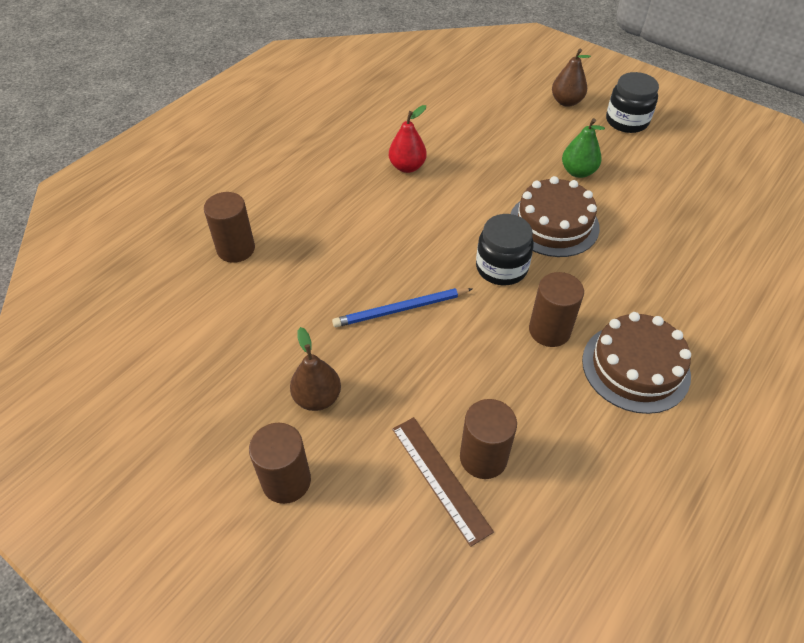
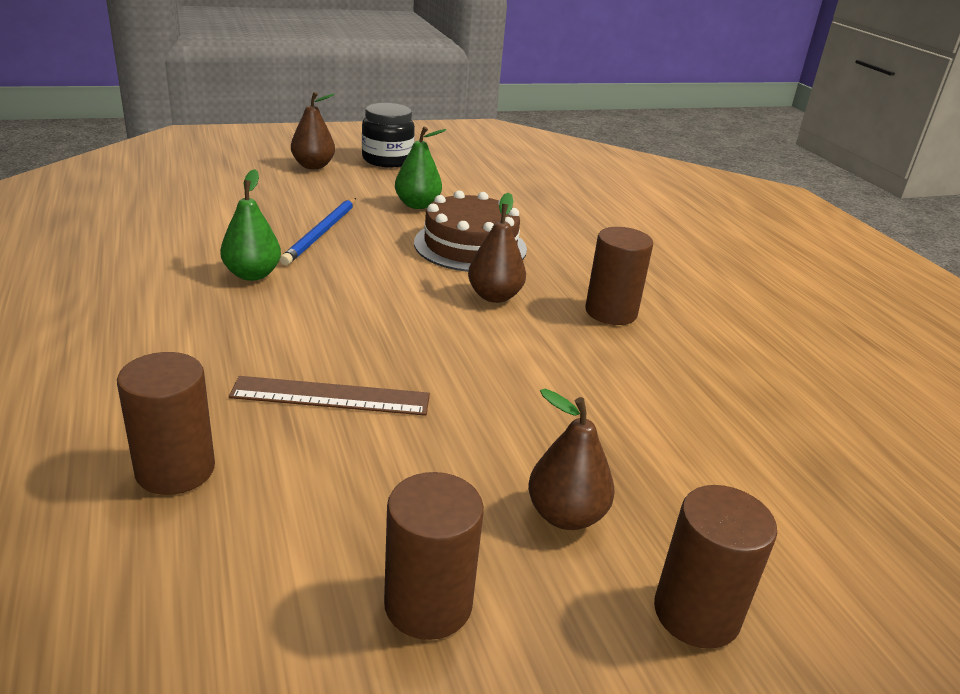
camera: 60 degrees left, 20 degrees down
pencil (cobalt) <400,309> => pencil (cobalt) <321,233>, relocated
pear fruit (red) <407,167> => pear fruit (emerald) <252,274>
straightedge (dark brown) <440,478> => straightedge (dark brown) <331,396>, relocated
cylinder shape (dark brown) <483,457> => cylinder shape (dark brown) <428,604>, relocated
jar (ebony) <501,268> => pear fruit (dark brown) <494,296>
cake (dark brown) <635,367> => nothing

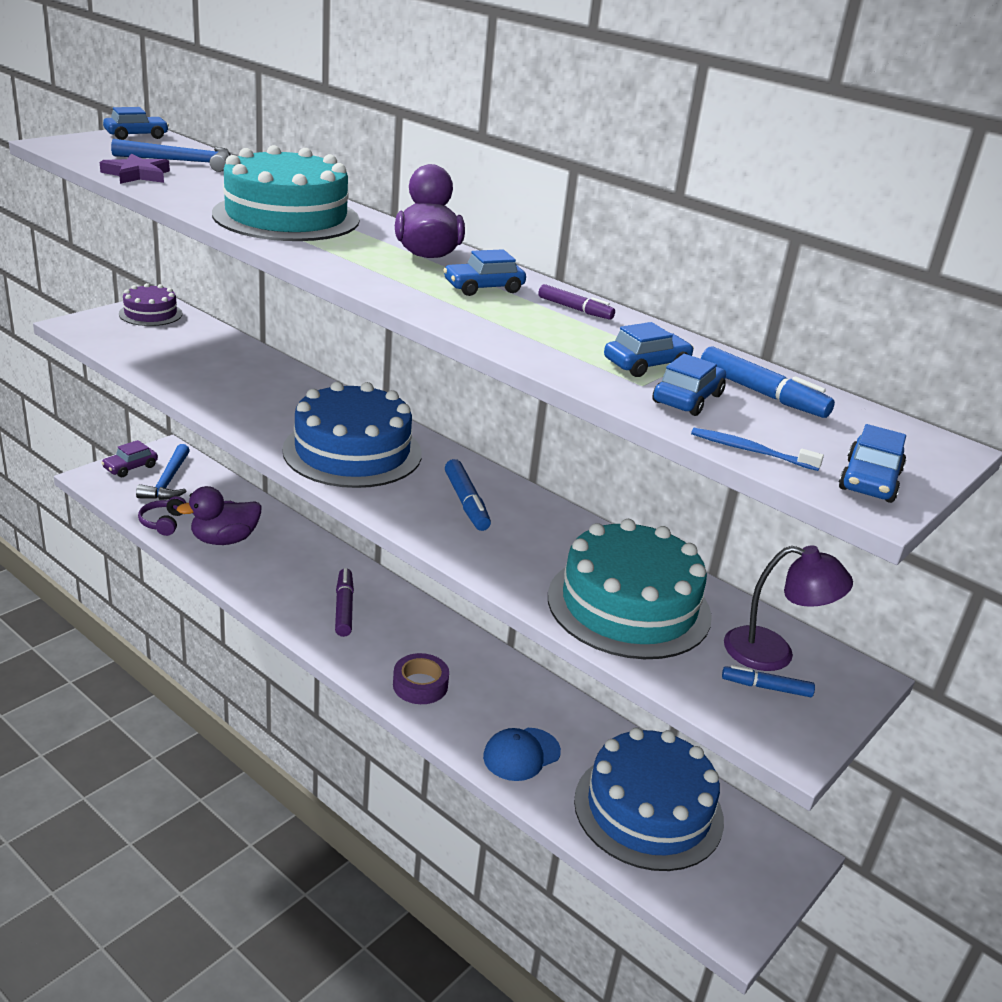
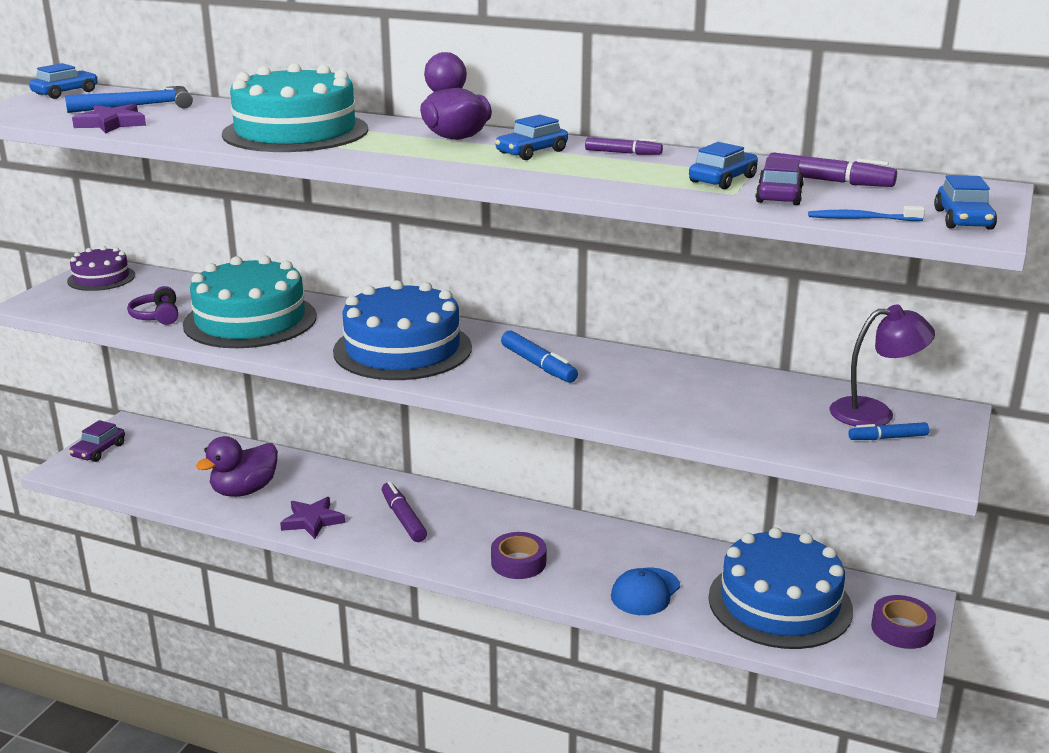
camera: 15 degrees left, 5 degrees down
claw hammer (cobalt) <168,481> => nothing
headphones (violet) <163,522> => headphones (violet) <157,316>, relocated
cake (teal) <629,605> => cake (teal) <250,320>, relocated
toy car (cobalt) <687,399> => toy car (violet) <779,195>
felt pen (cobalt) <762,393> => felt pen (violet) <829,181>
nothing => five-pointed star (violet) <312,521>
nothing => roll of tape (violet) <902,629>

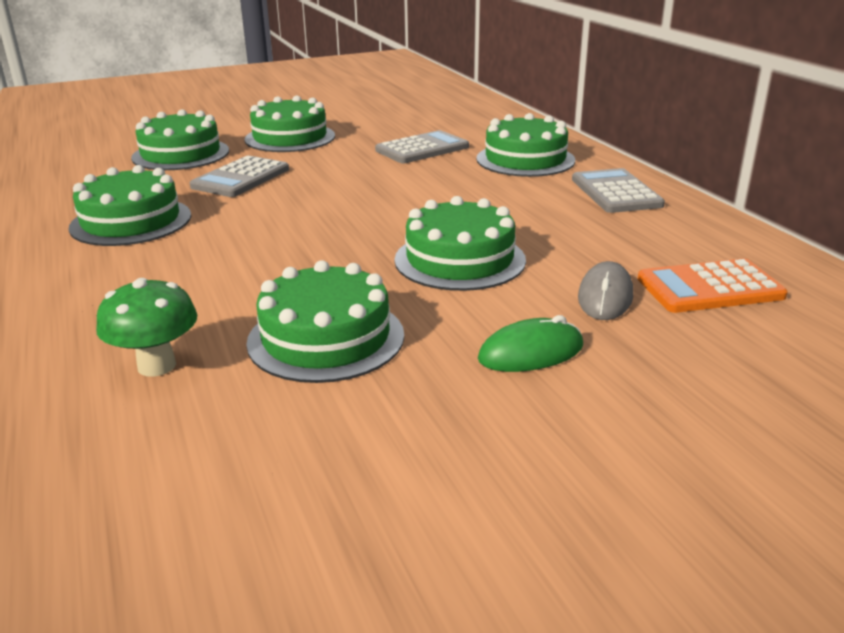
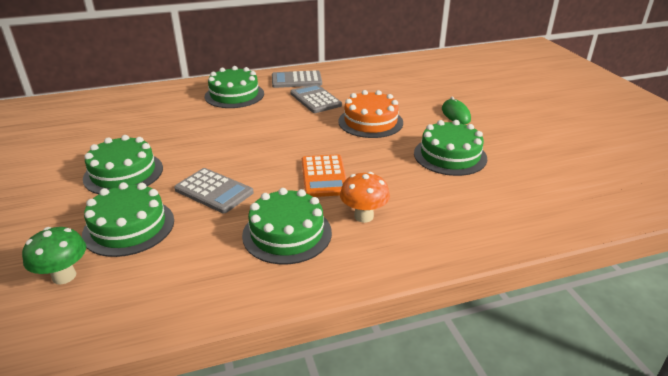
camera: 85 degrees left, 5 degrees up
fungus (emerald) <157,366> => fungus (emerald) <64,276>, relocated
calculator (gray) <422,149> => calculator (gray) <315,99>, relocated
cake (emerald) <460,260> => cake (orange-coloured) <370,122>
computer mouse (gray) <605,296> => nothing
calculator (orange-coloured) <709,288> => calculator (orange-coloured) <324,176>, relocated
nothing => fungus (orange-coloured) <363,216>

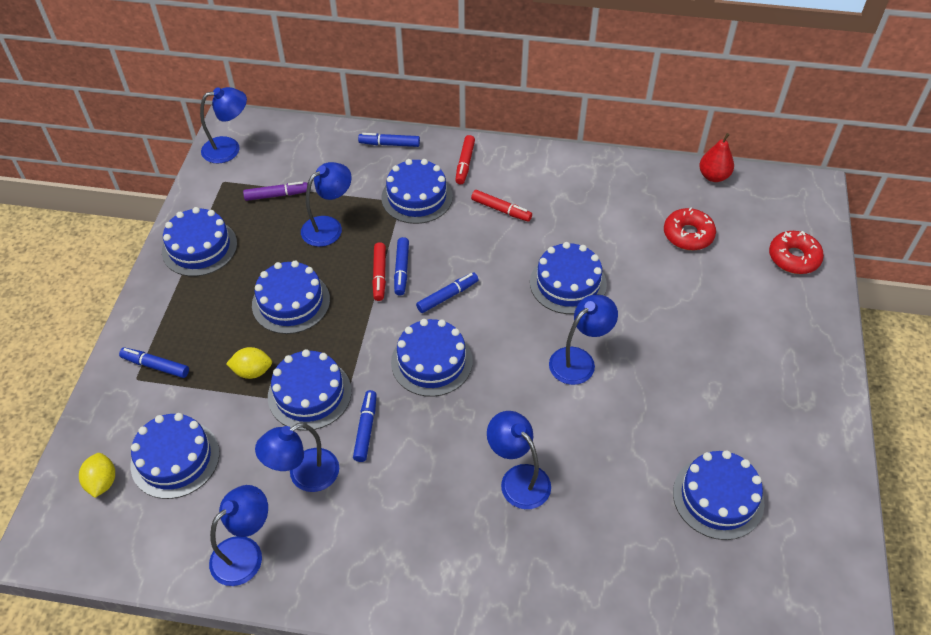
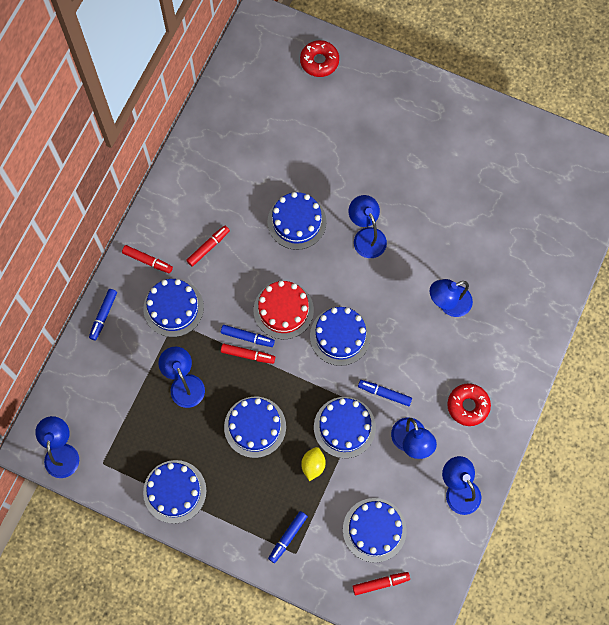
camera: 75 degrees left, 20 degrees up
lemon (golden) <102,482> => felt pen (red) <380,583>
felt pen (violet) <276,195> => nothing
felt pen (cobalt) <447,296> => cake (red) <283,310>
glazed donut (red) <688,235> => glazed donut (red) <468,406>, relocated
cake (cobalt) <718,497> => nothing
pear fruit (red) <713,176> => nothing

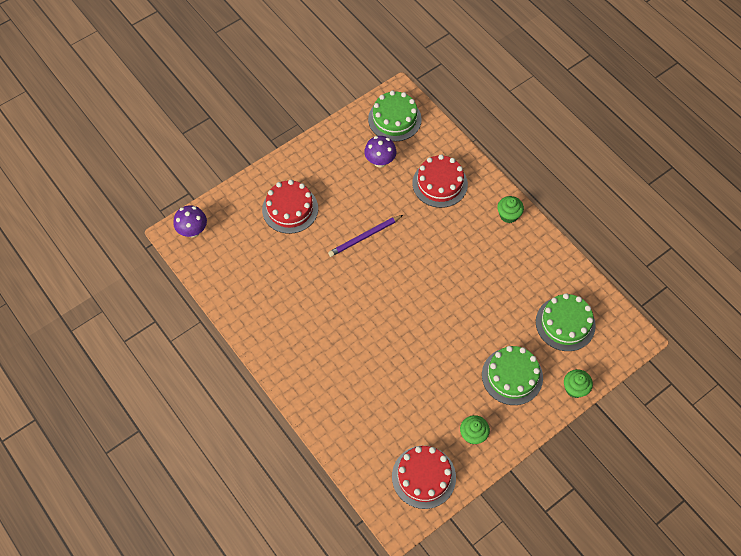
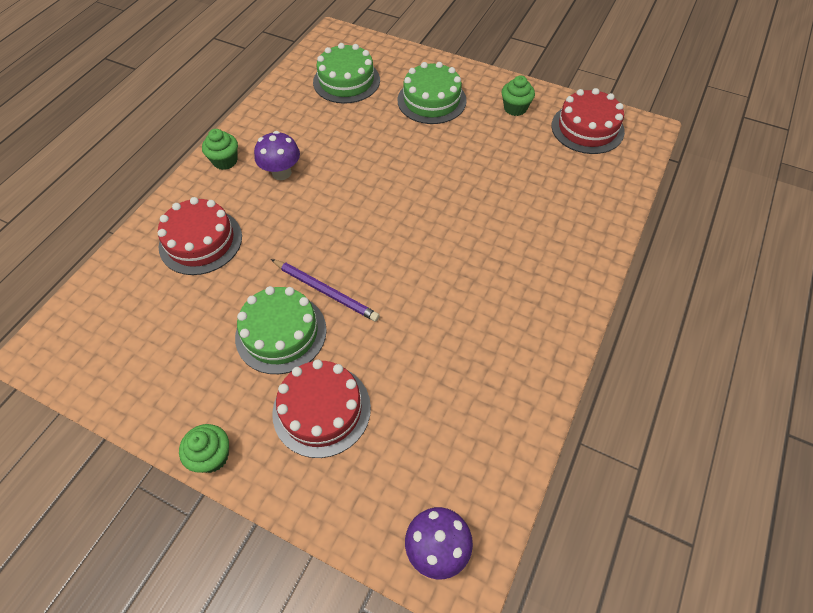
camera: 115 degrees left, 5 degrees down
fungus (violet) <380,161> => fungus (violet) <281,173>, relocated
cake (emerald) <394,119> => cake (emerald) <281,333>, relocated
muffin (emerald) <575,388> => muffin (emerald) <212,456>, relocated

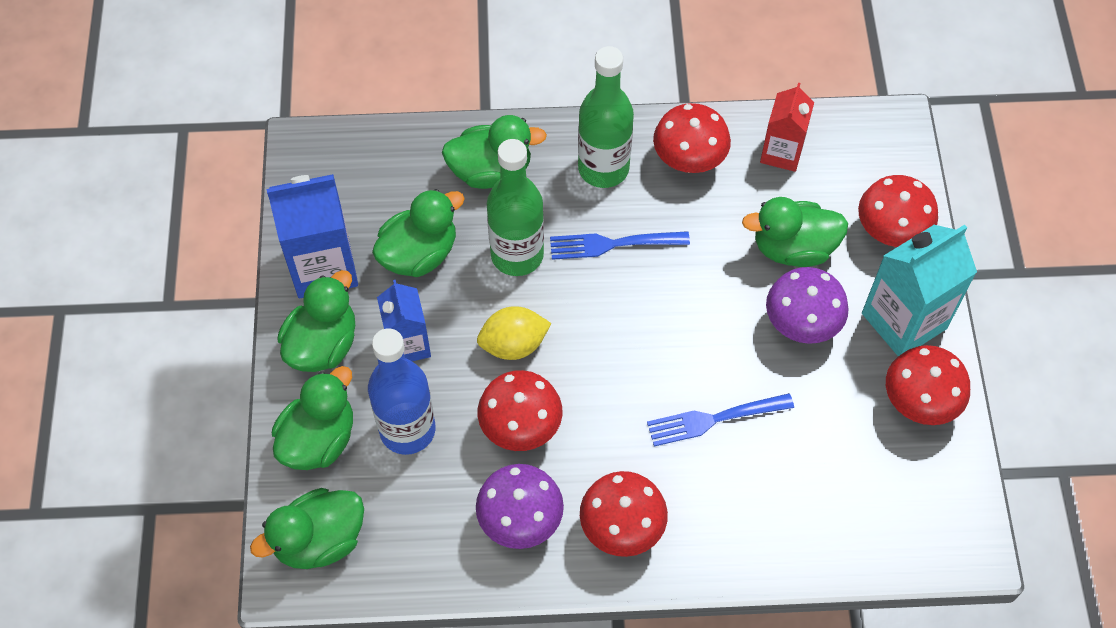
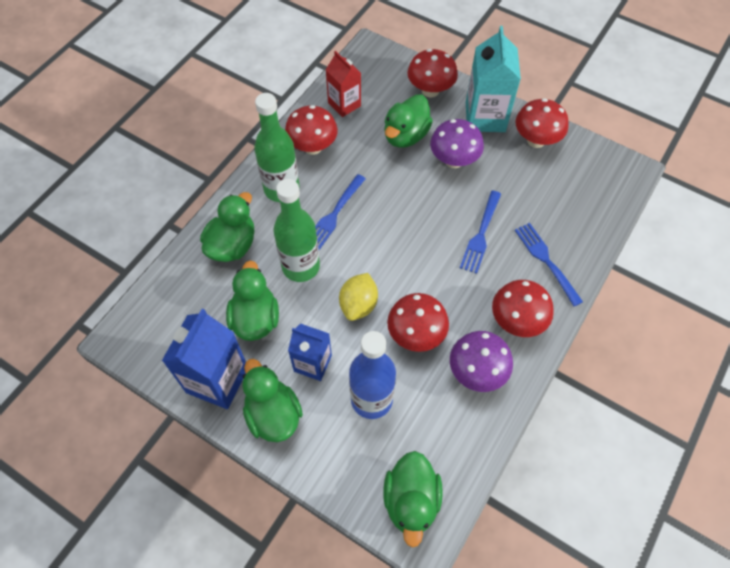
camera: 55 degrees left, 0 degrees up
toy duck (emerald) <319,439> => nothing
nothing => dinner fork (cobalt) <546,261>

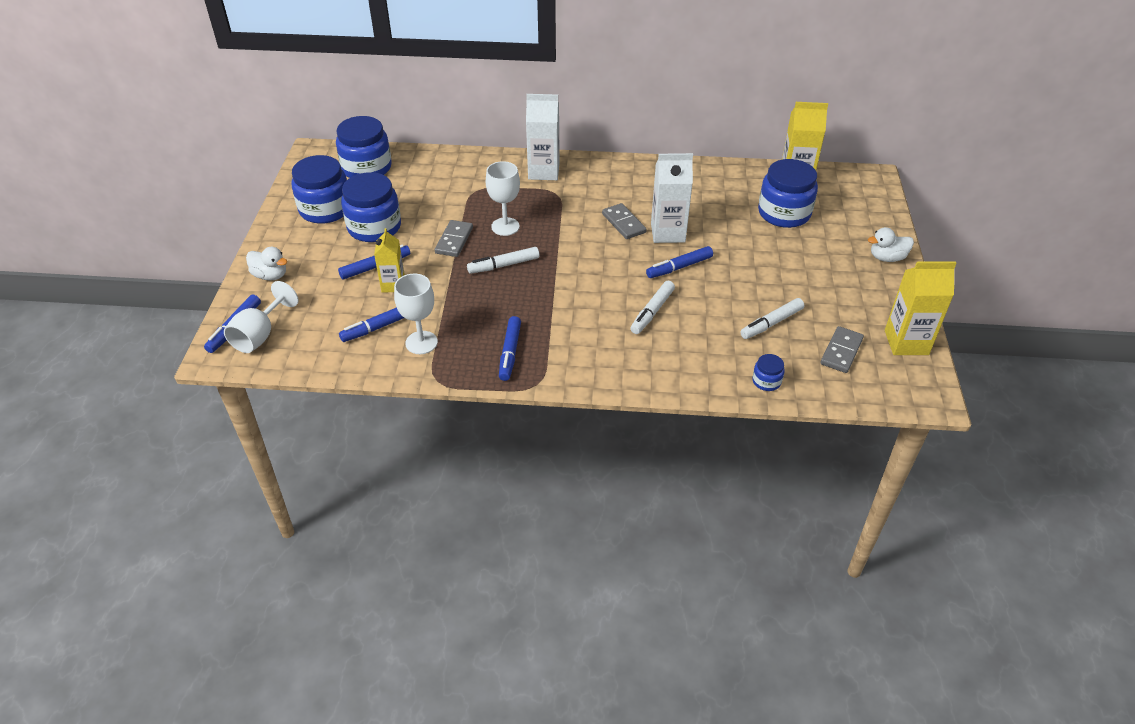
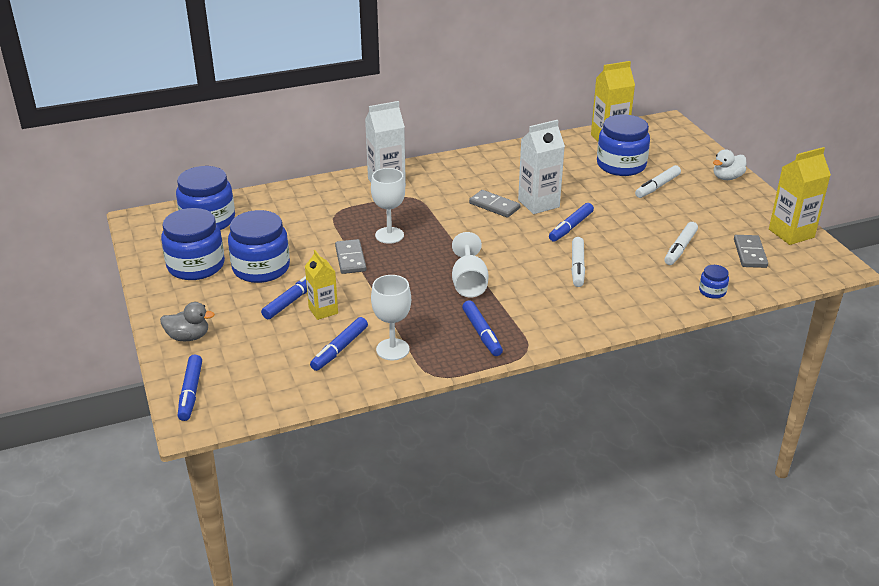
camera: 25 degrees left, 10 degrees down
chalice (pure white) <260,335> => chalice (pure white) <469,283>, relocated
toy duck (pure white) <270,275> => toy duck (gray) <188,337>
felt pen (pure white) <504,265> => felt pen (pure white) <657,186>, relocated

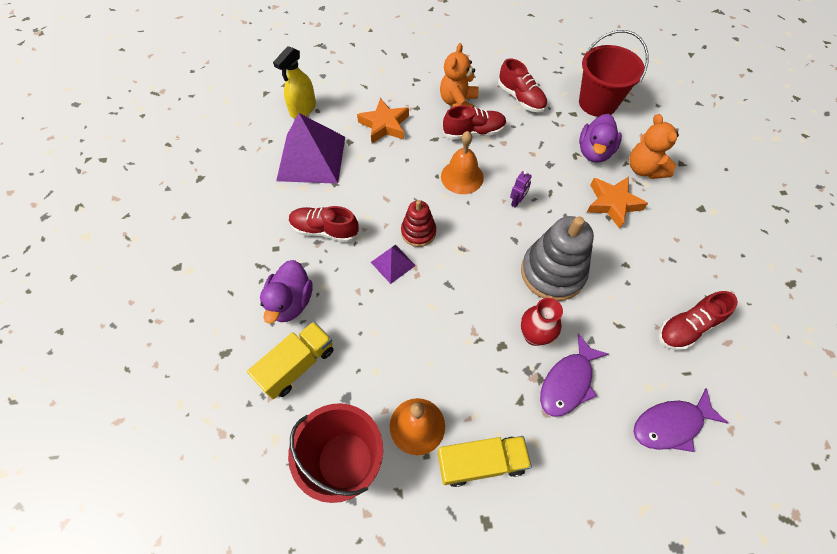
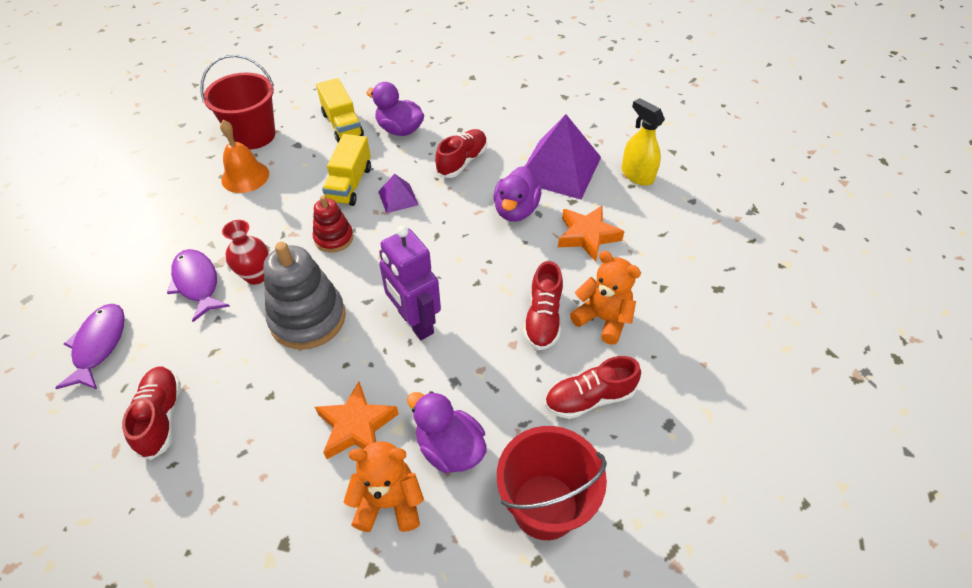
camera: 110 degrees right, 10 degrees down
stacking rings (red) <418,232> => stacking rings (red) <334,238>, relocated
toy truck (golden) <481,462> => toy truck (golden) <350,184>, relocated
hand bell (orange-coloured) <462,177> => nothing
robot (violet) <517,201> => robot (violet) <415,322>, x2.32
nothing => toy duck (violet) <515,210>

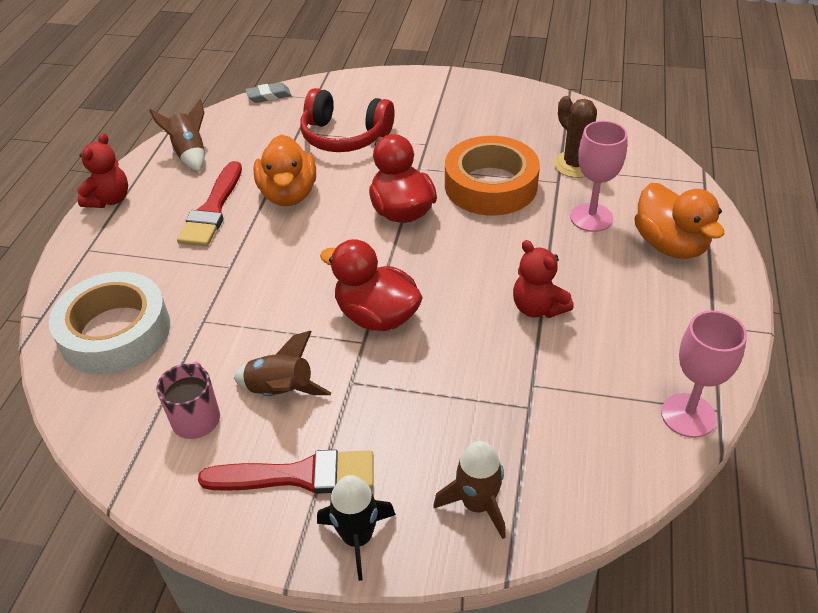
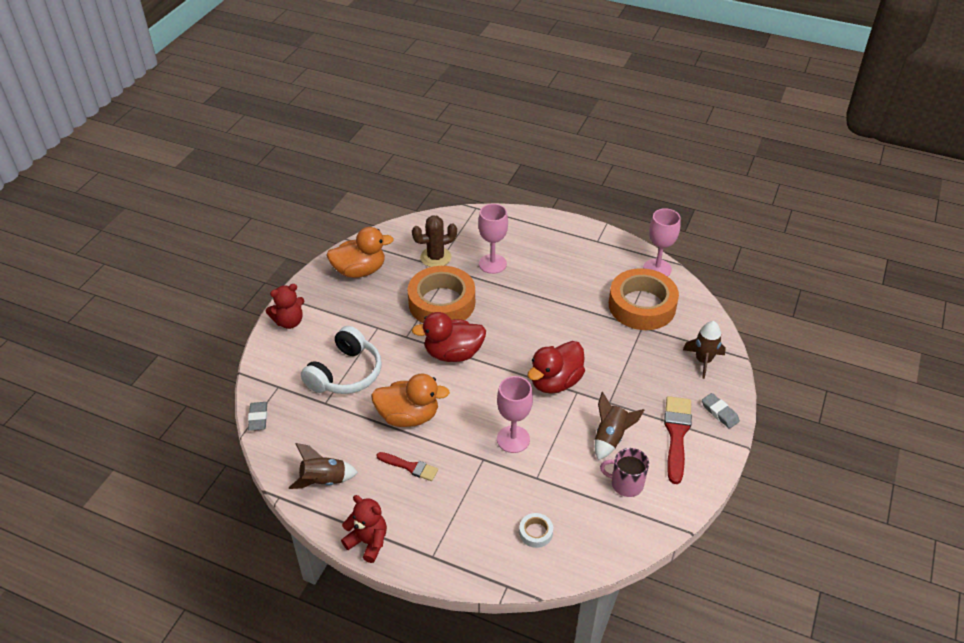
camera: 80 degrees left, 0 degrees up
roll of tape (pure white) <115,332> => roll of tape (pure white) <536,532>, x0.41
brush (red) <212,209> => brush (red) <410,467>, x0.60
headphones (red) <345,136> => headphones (pure white) <345,373>
rocket (ebony) <357,537> => gum eraser (gray) <719,413>
teddy (red) <538,308> => teddy (red) <289,322>, relocated
toy duck (orange-coloured) <670,245> => toy duck (orange-coloured) <360,270>, relocated
nothing => chalice (rose-pink) <513,439>
nothing => roll of tape (orange-coloured) <642,305>

